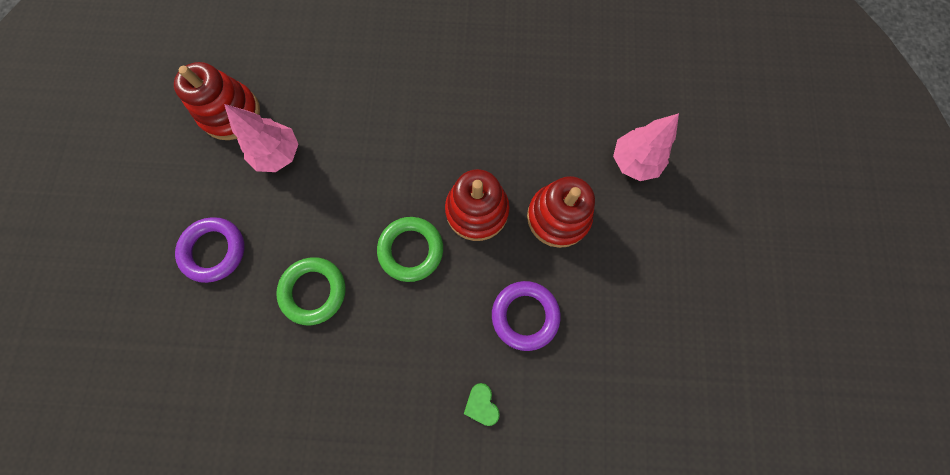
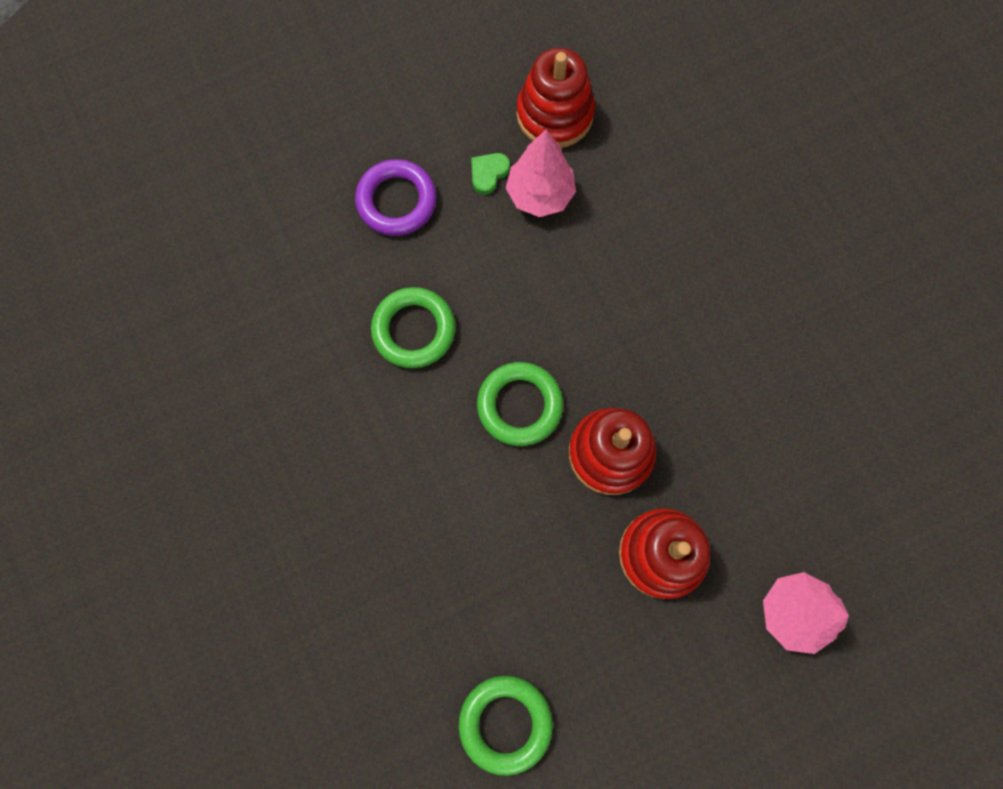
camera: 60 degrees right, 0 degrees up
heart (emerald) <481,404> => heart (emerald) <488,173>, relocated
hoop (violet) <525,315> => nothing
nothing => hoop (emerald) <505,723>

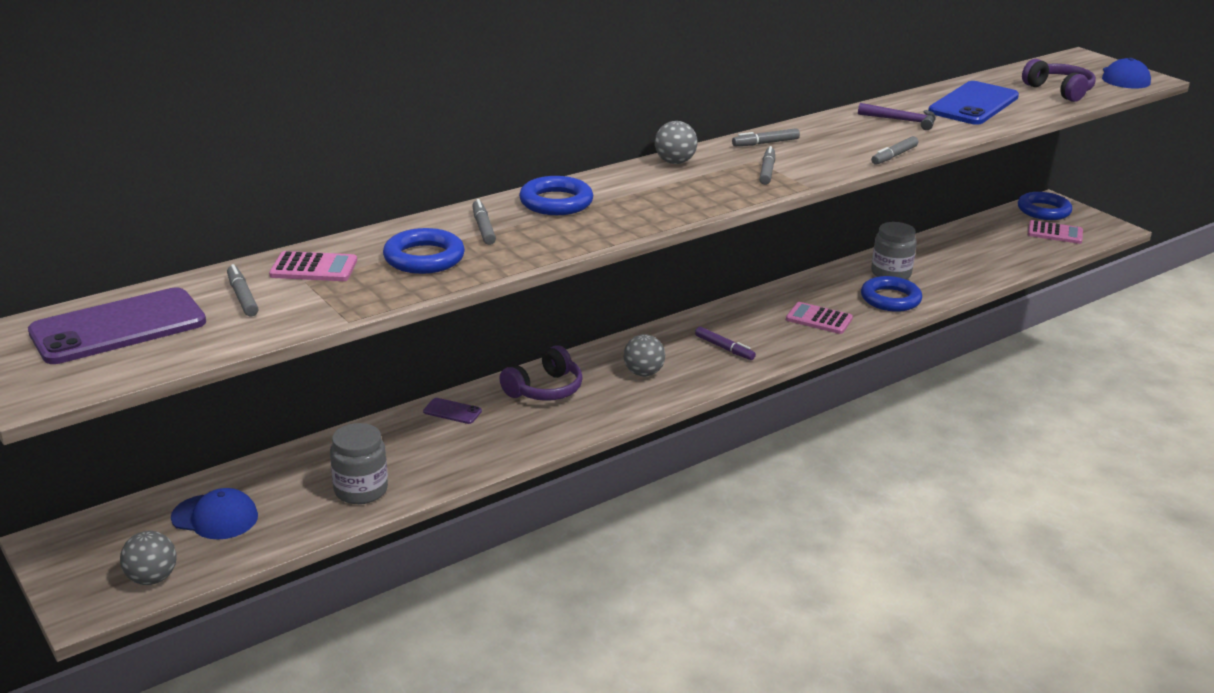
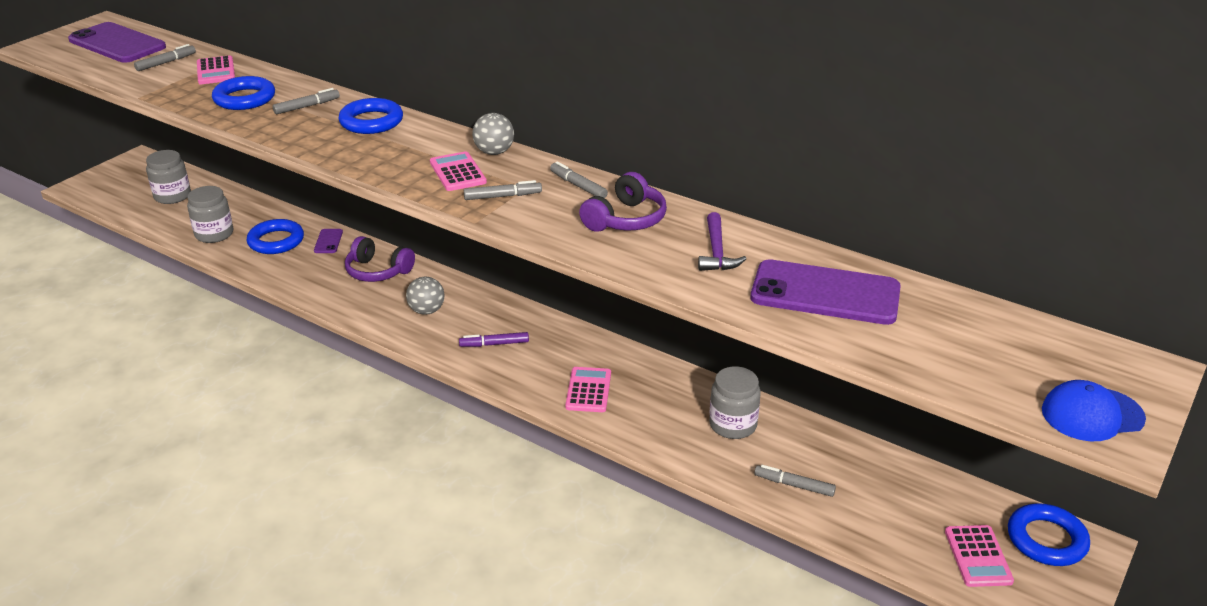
camera: 70 degrees right, 5 degrees up
ball (gray) <152,578> => nothing
cap (cobalt) <215,517> => jar (gray) <172,196>
felt pen (violet) <724,348> => felt pen (violet) <494,344>, 60 degrees clockwise
hoop (cobalt) <890,299> => hoop (cobalt) <276,241>, relocated
felt pen (gray) <894,156> => felt pen (gray) <794,485>, relocated
smartphone (cobalt) <973,104> => smartphone (violet) <825,293>
headphones (violet) <1059,91> => headphones (violet) <625,219>, relocated
nothing => calculator (rose-pink) <458,172>

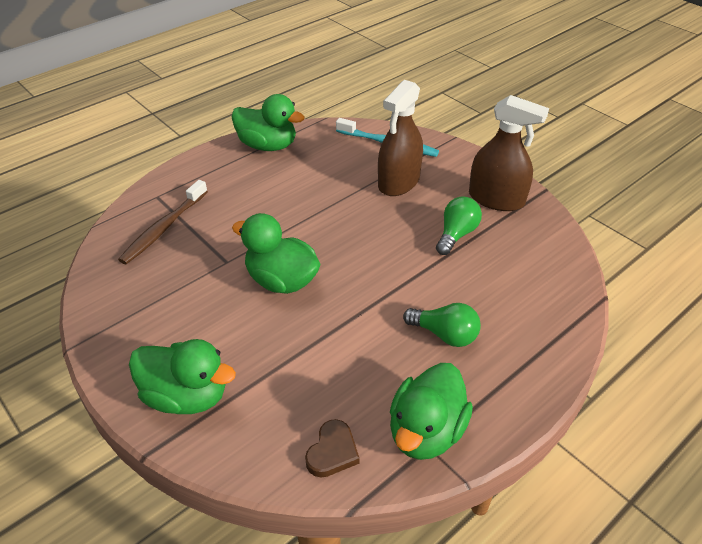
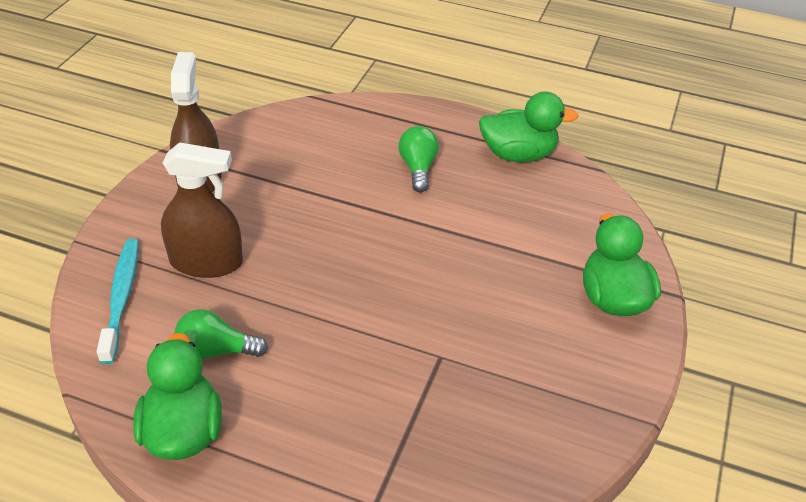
camera: 120 degrees left, 0 degrees up
toothbrush (dark brown) <164,228> => nothing
toy duck (emerald) <281,281> => nothing
heart (dark brown) <332,452> => nothing
light bulb (emerald) <456,234> => light bulb (emerald) <216,350>, relocated

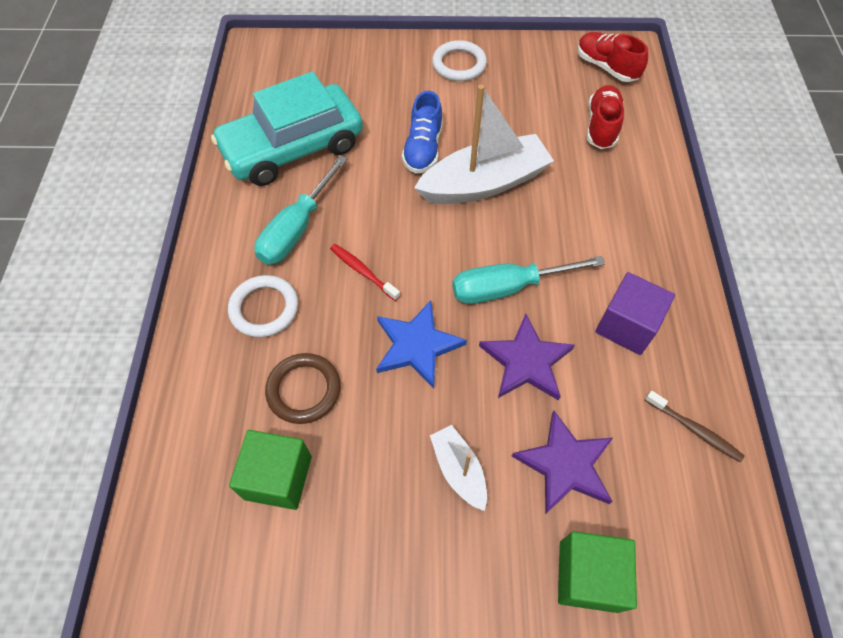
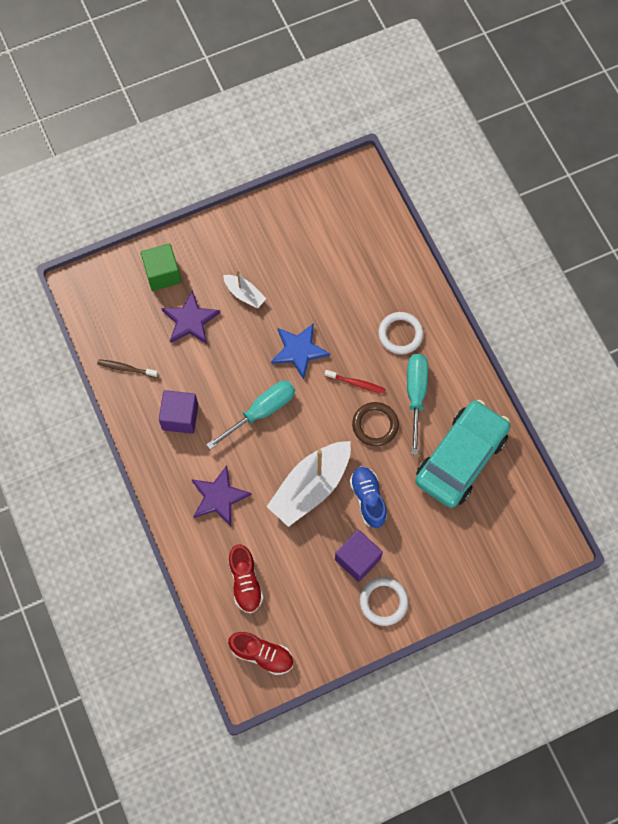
camera: 155 degrees right, 10 degrees up
solid cube (emerald) <278,477> => nothing
hoop (dark brown) <304,390> => hoop (dark brown) <375,425>, relocated
five-pointed star (violet) <526,361> => five-pointed star (violet) <219,497>, relocated
nothing => solid cube (violet) <357,559>

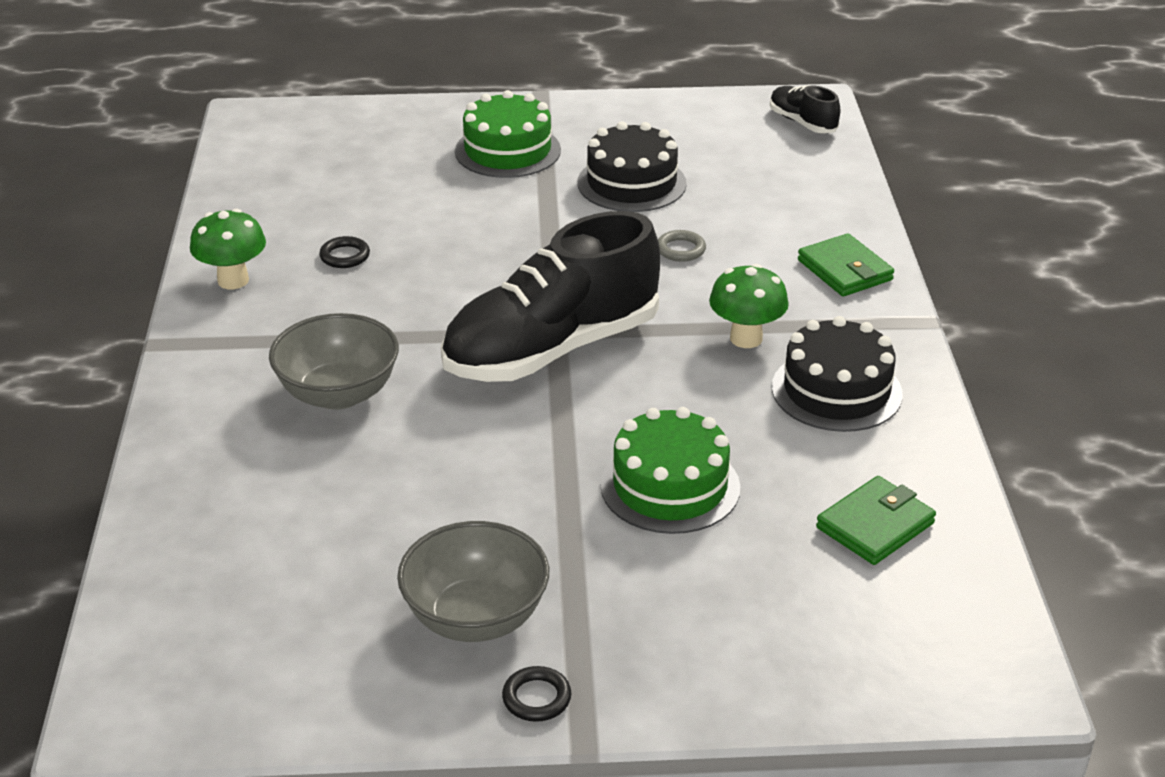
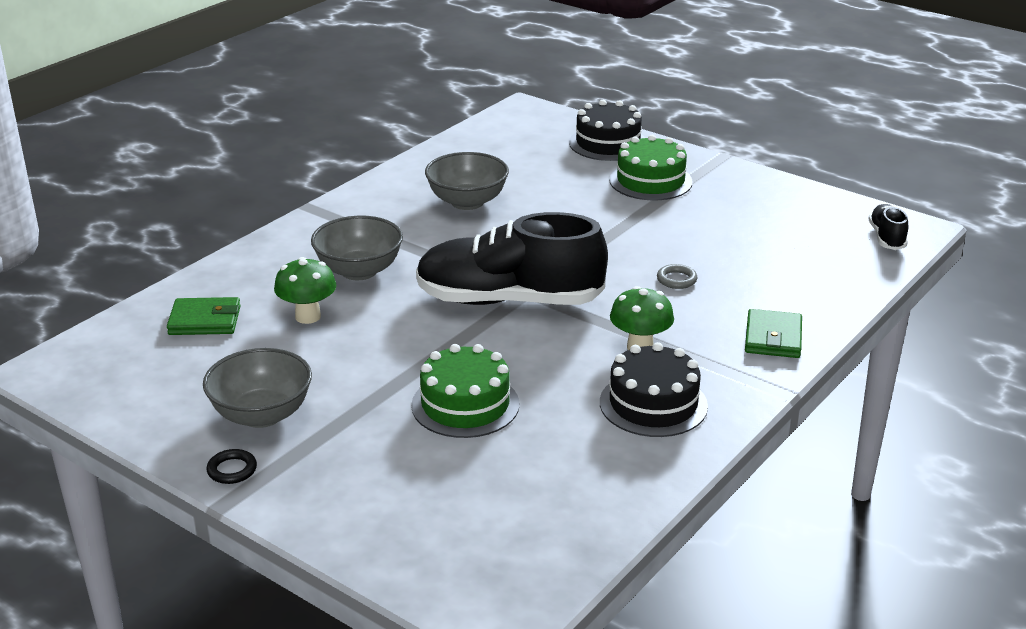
camera: 40 degrees right, 5 degrees down
fungus (emerald) <233,280> => fungus (emerald) <308,316>, relocated
hoop (ebony) <345,256> => bowl (gray) <467,202>
cake (ebony) <631,183> => cake (ebony) <608,143>, relocated
wallet (emerald) <875,525> => wallet (emerald) <205,320>, relocated

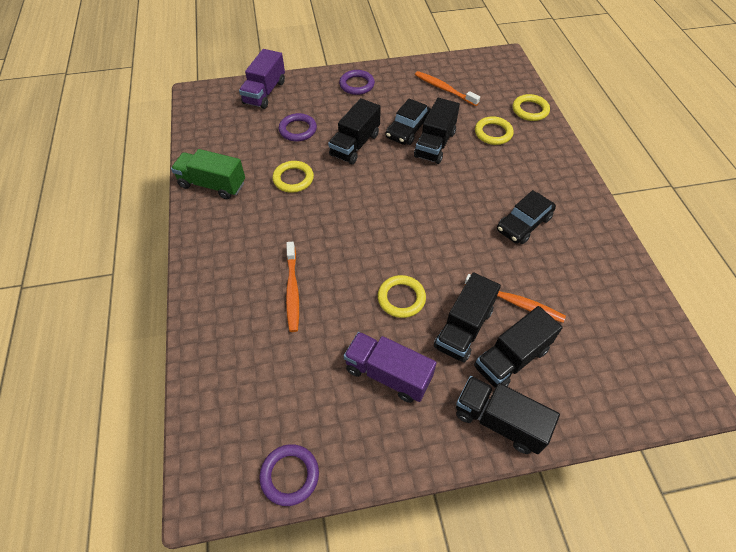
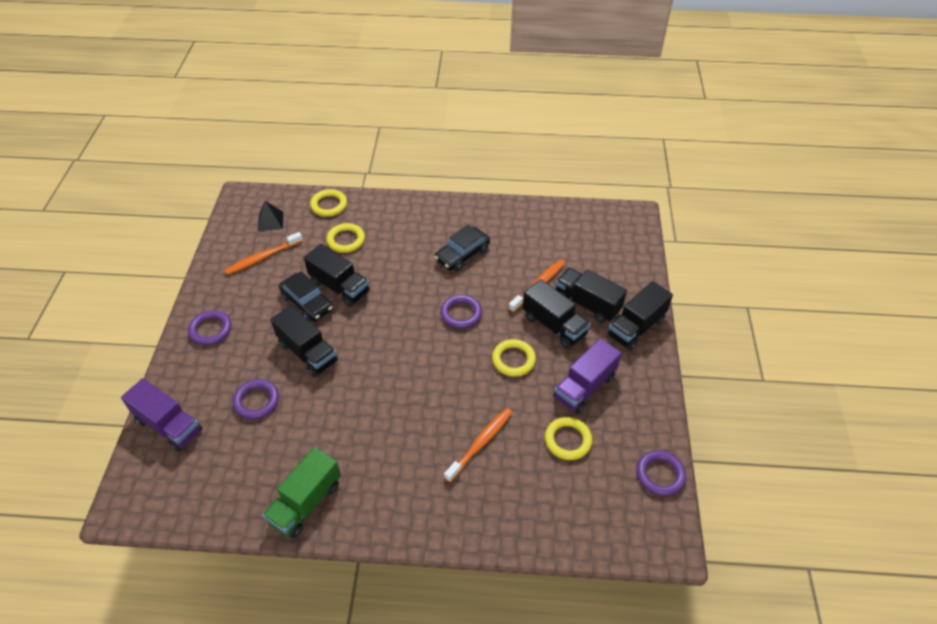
camera: 75 degrees left, 5 degrees down
hoop (golden) <293,179> => hoop (golden) <568,440>, relocated
toothbrush (orange-coloured) <292,290> => toothbrush (orange-coloured) <480,443>, 60 degrees counterclockwise
toy truck (ebony) <511,358> => toy truck (ebony) <587,304>, 150 degrees clockwise
toy car (ebony) <523,224> => toy car (ebony) <462,254>, 75 degrees clockwise
nothing => pyramid shape (ebony) <270,221>
nothing => hoop (violet) <461,314>

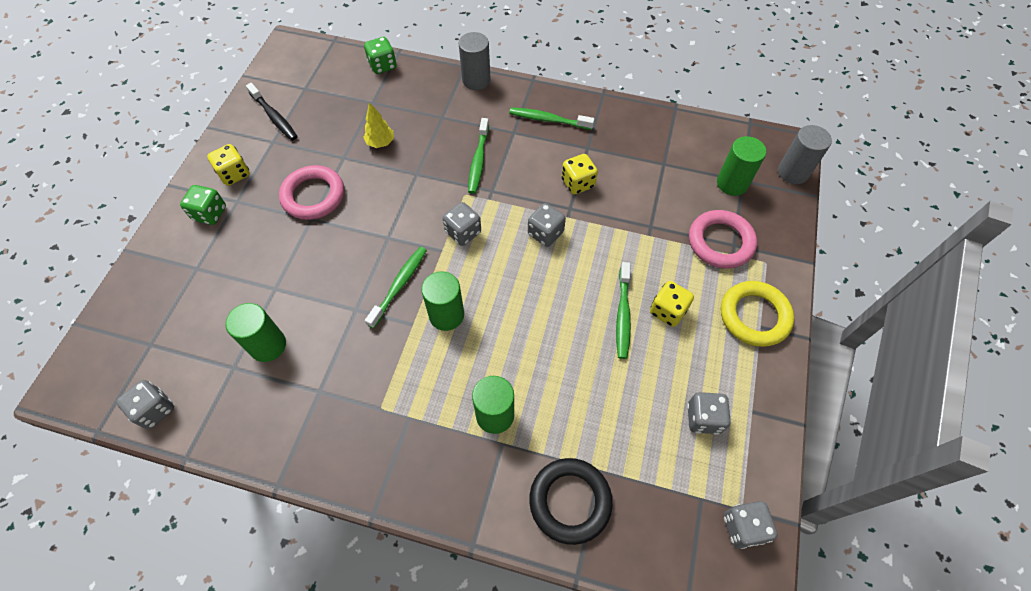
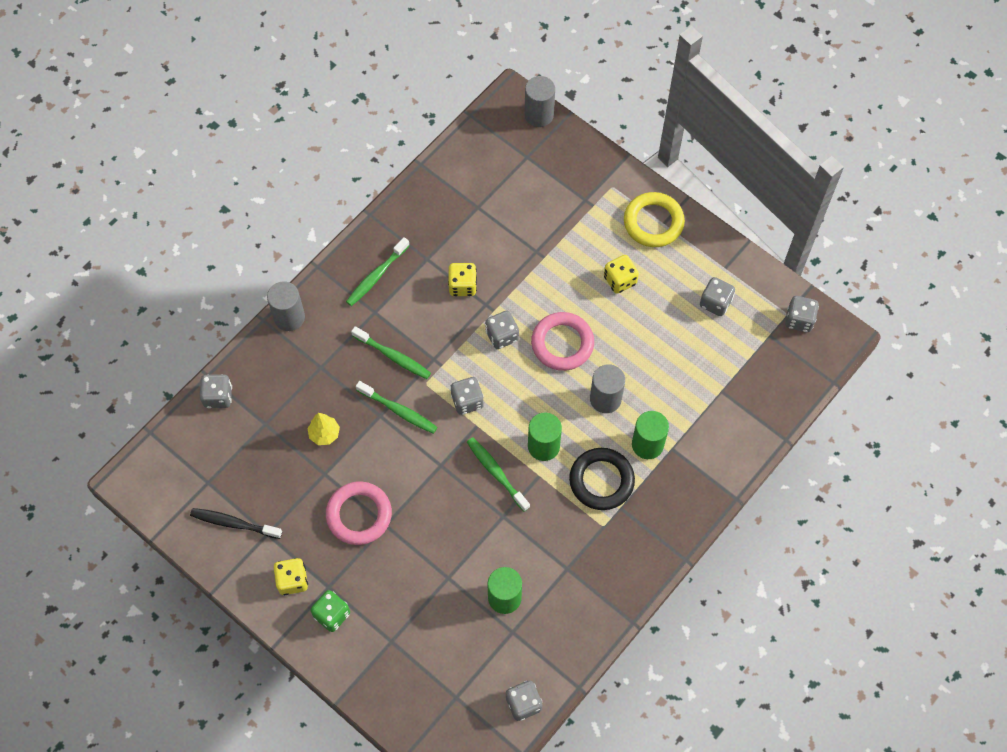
camera: 65 degrees left, 5 degrees up
toothbrush (ebony) <274,117> => toothbrush (ebony) <234,523>, 150 degrees counterclockwise
die (emerald) <382,65> => die (gray) <218,396>
hoop (ebony) <570,501> => hoop (ebony) <601,481>, relocated
toothbrush (emerald) <622,315> => toothbrush (emerald) <399,411>, relocated
hoop (rose-pink) <720,242> => hoop (rose-pink) <562,343>, relocated
cylinder shape (emerald) <732,183> => nothing
nothing => cylinder shape (gray) <605,399>

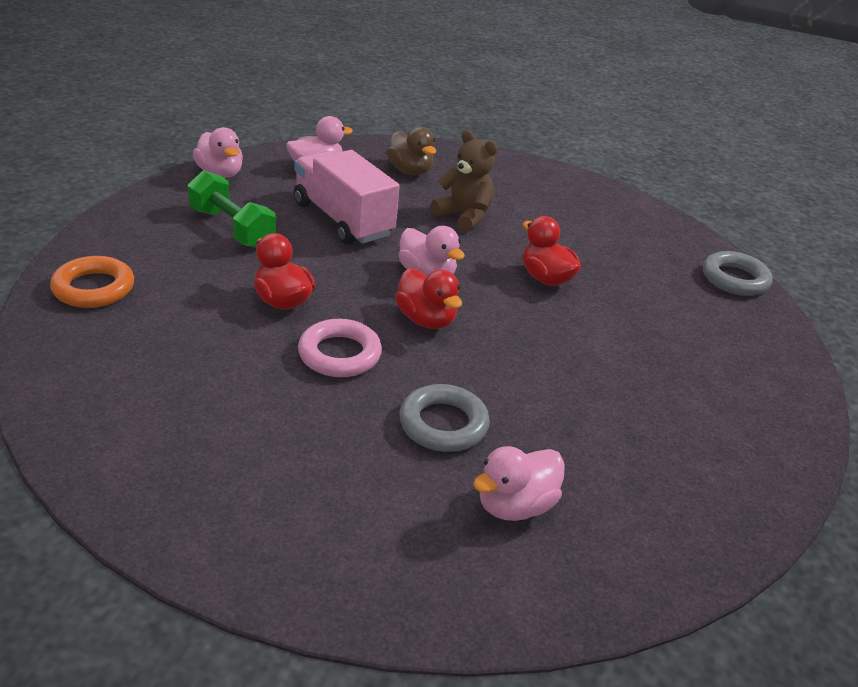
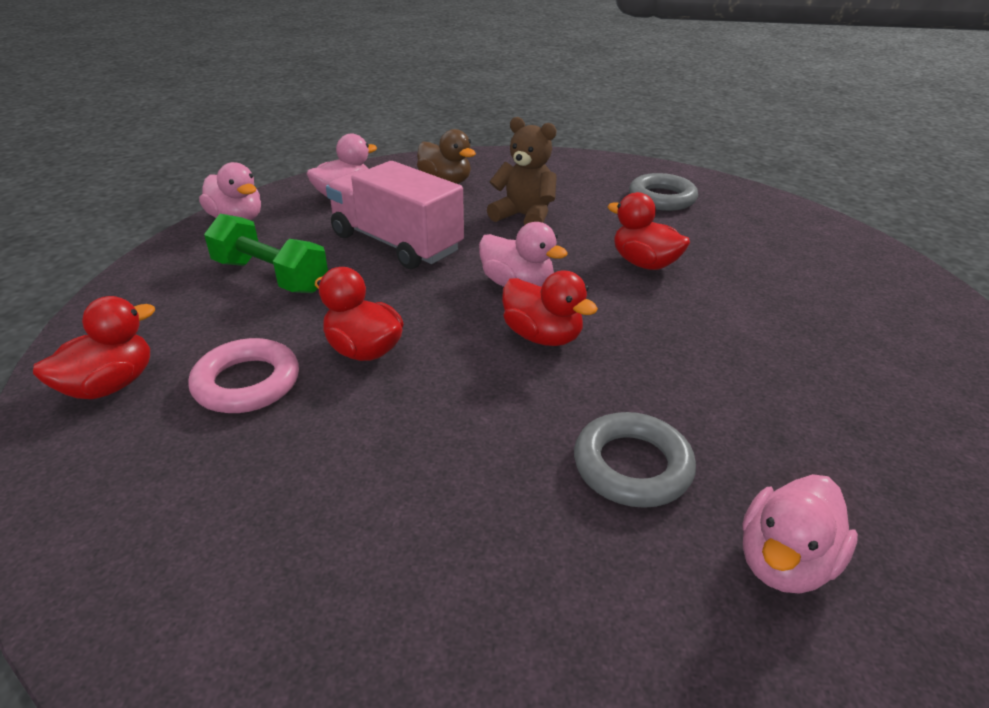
camera: 10 degrees left, 0 degrees up
hoop (orange-coloured) <93,288> => toy duck (red) <110,385>
hoop (rose-pink) <339,354> => hoop (rose-pink) <247,383>, relocated
hoop (gray) <734,279> => hoop (gray) <662,198>, relocated

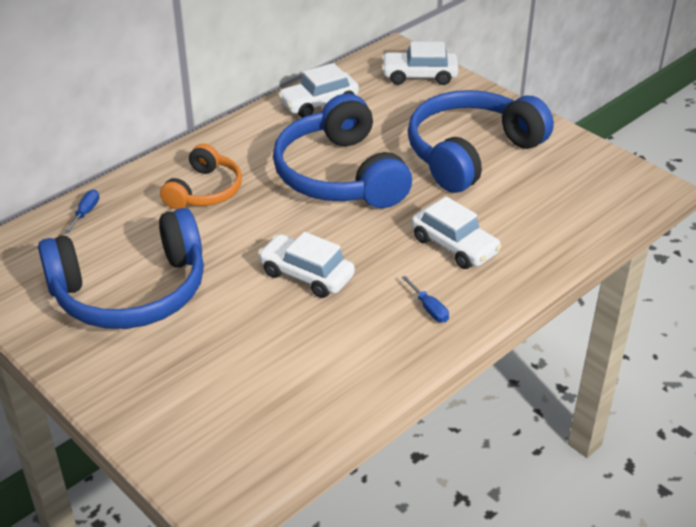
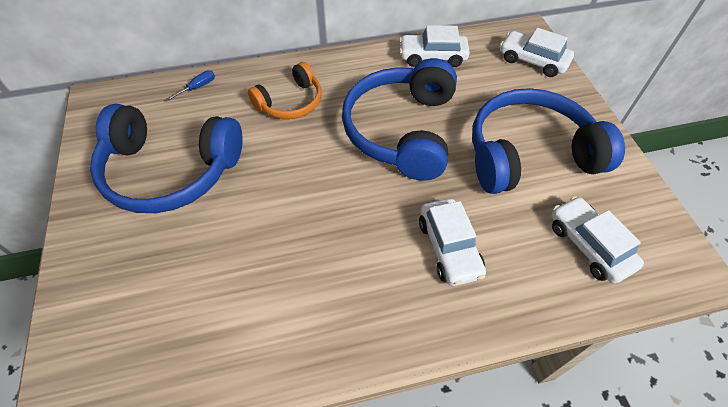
camera: 30 degrees right, 15 degrees up
toy car (pure white) <306,275> => toy car (pure white) <588,245>, relocated
hand screwdriver (cobalt) <429,308> => nothing

